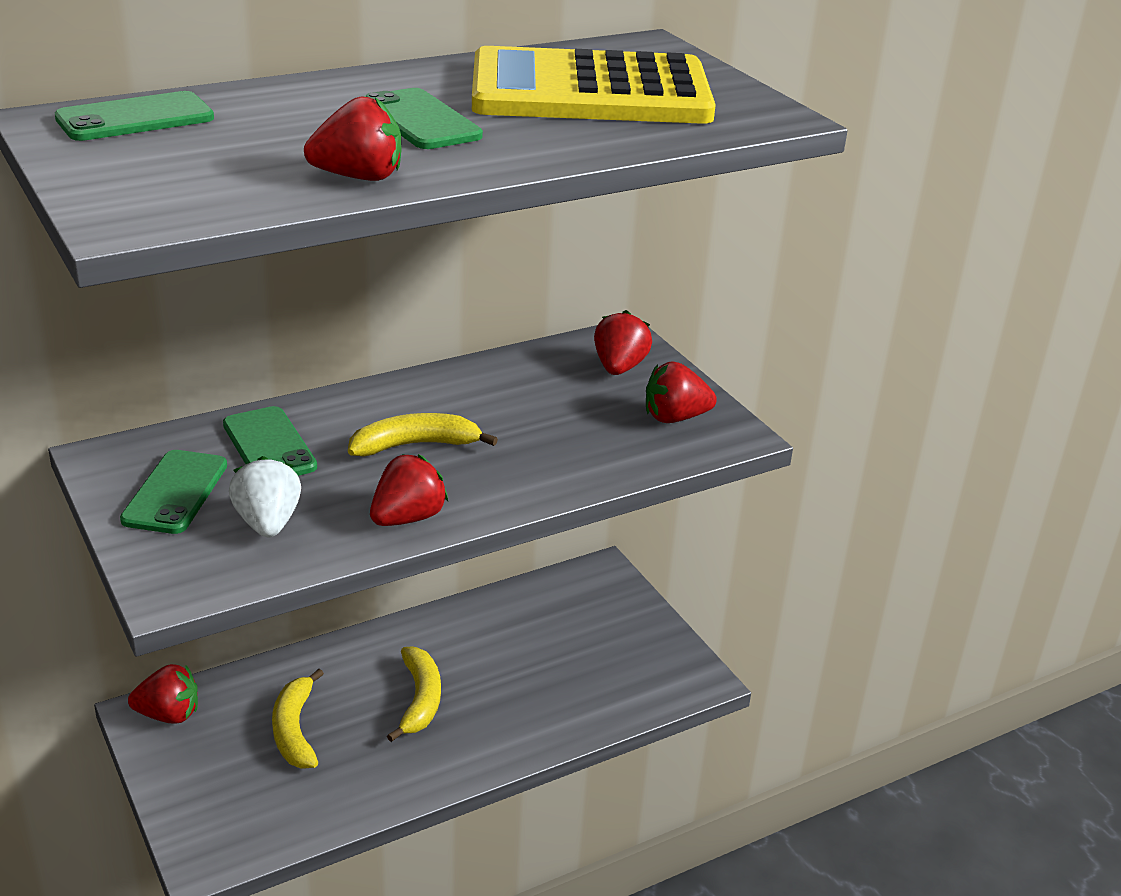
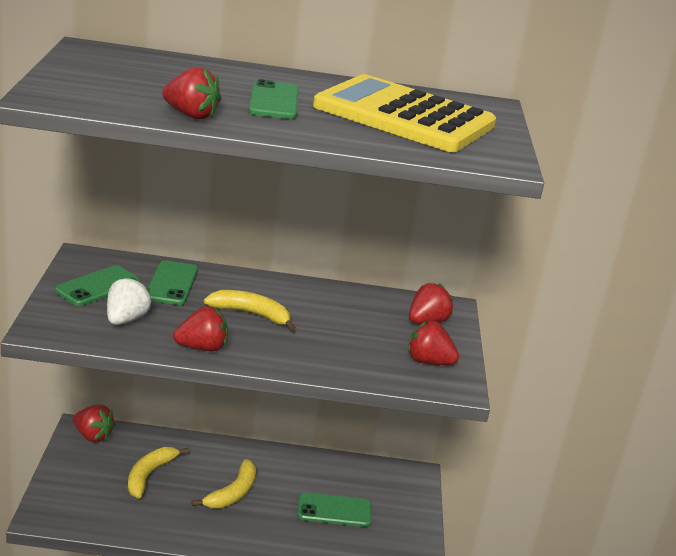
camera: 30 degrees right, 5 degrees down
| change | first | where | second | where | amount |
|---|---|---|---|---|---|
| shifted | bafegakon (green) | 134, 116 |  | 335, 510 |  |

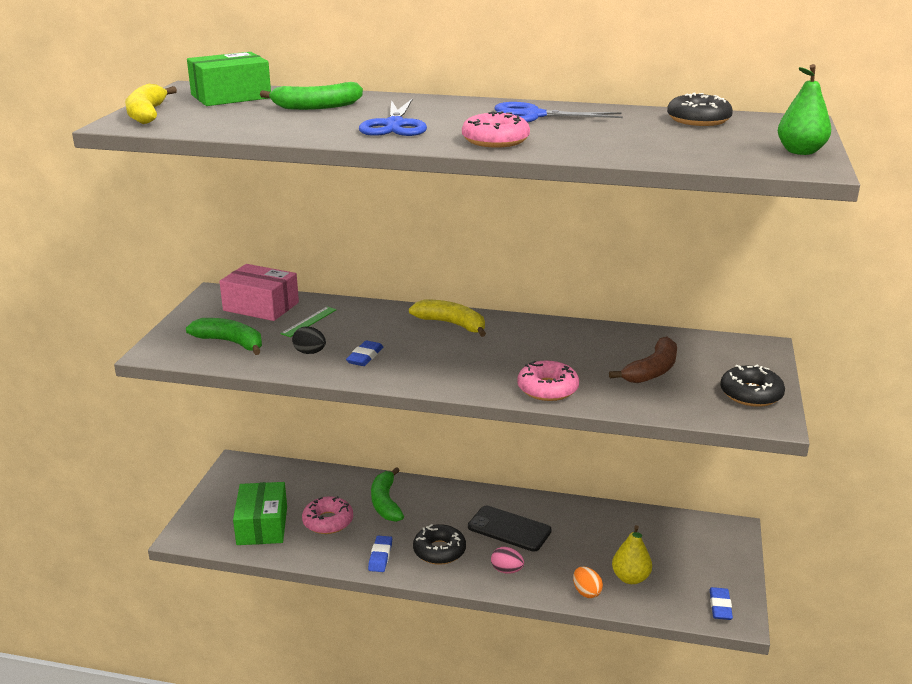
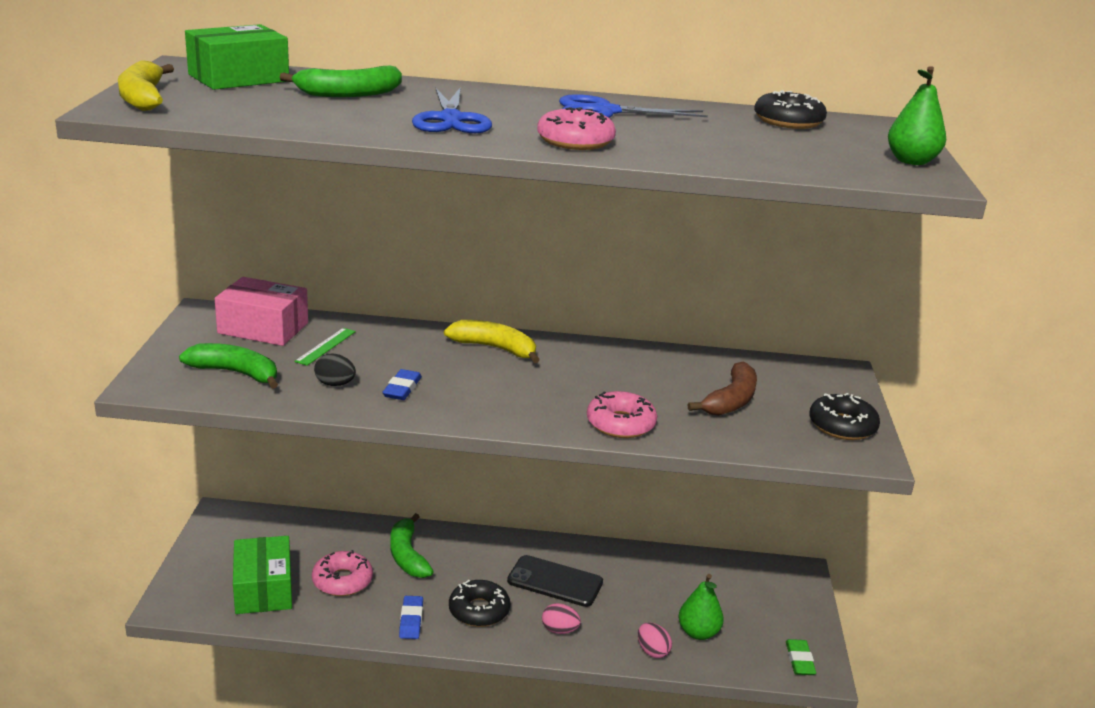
camera: 10 degrees left, 0 degrees up
| change | first | where | second | where | amount |
|---|---|---|---|---|---|
| repainted | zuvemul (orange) | 588, 582 | zuvemul (pink) | 655, 640 |  |
| repainted | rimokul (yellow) | 632, 554 | rimokul (green) | 701, 607 |  |
| repainted | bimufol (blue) | 721, 603 | bimufol (green) | 801, 657 |  |

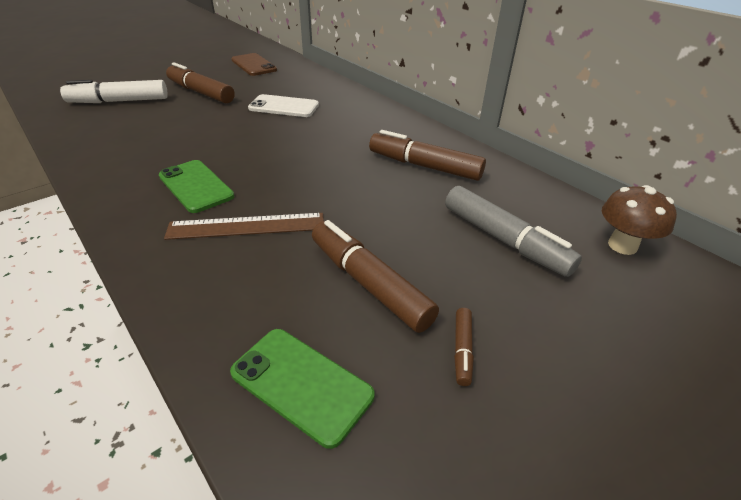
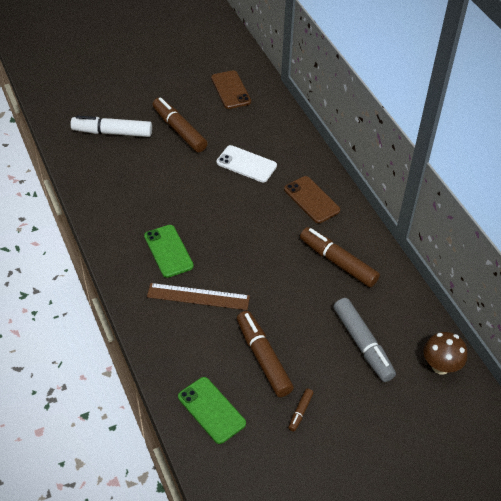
camera: 15 degrees right, 10 degrees up
| change | first | where | second | where | amount |
|---|---|---|---|---|---|
| new |  |  | bafegakon (brown) | 312, 199 |  |

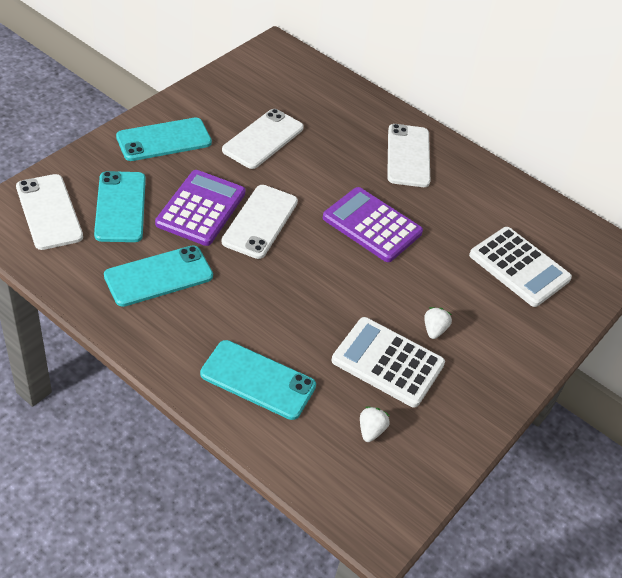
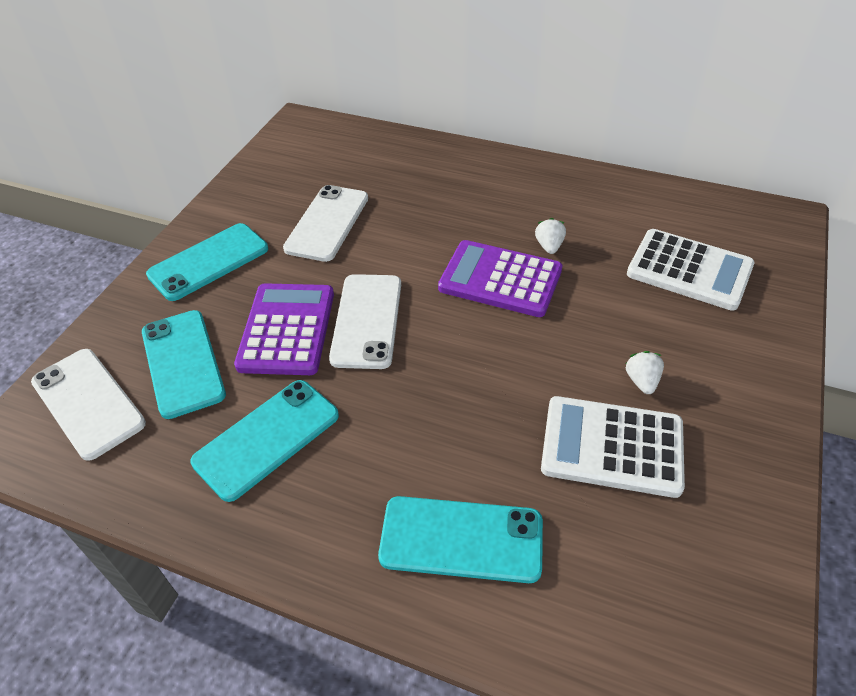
camera: 10 degrees left, 0 degrees up
| change | first | where | second | where | amount |
|---|---|---|---|---|---|
| gone | bafegakon (white) | 408, 155 |  |  |  |
| shifted | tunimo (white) | 375, 424 |  | 550, 236 |  |

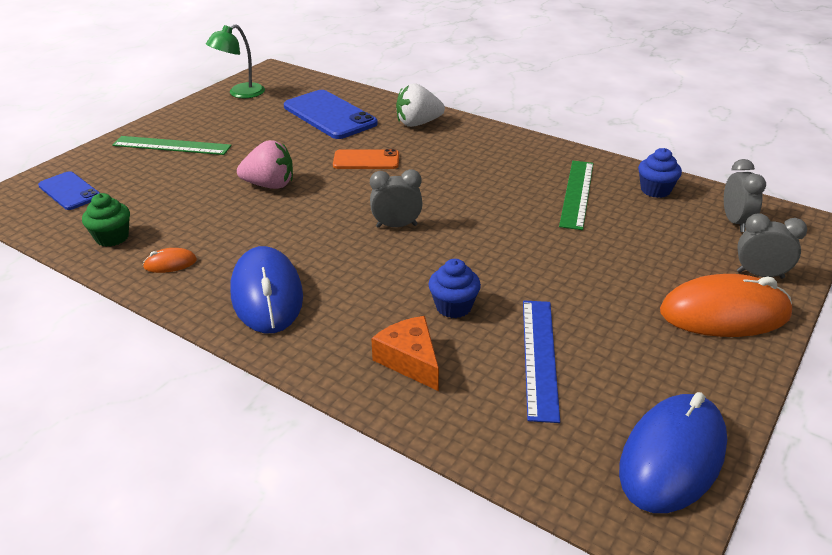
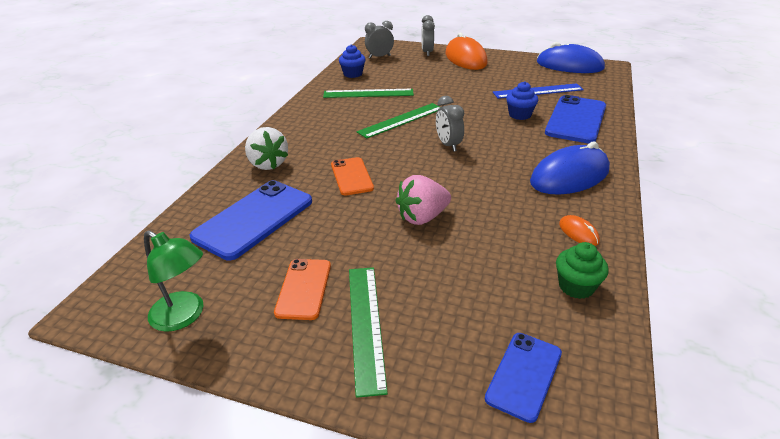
camera: 105 degrees left, 0 degrees up
| change | first | where | second | where | amount |
|---|---|---|---|---|---|
| new |  |  | bafegakon (orange) | 302, 289 |  |
| new |  |  | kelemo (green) | 398, 121 |  |
| swapped | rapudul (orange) | 405, 353 | bafegakon (blue) | 575, 119 |  |
| rotated | tunimo (pink) | 265, 164 |  | 423, 200 | 105 degrees counterclockwise |

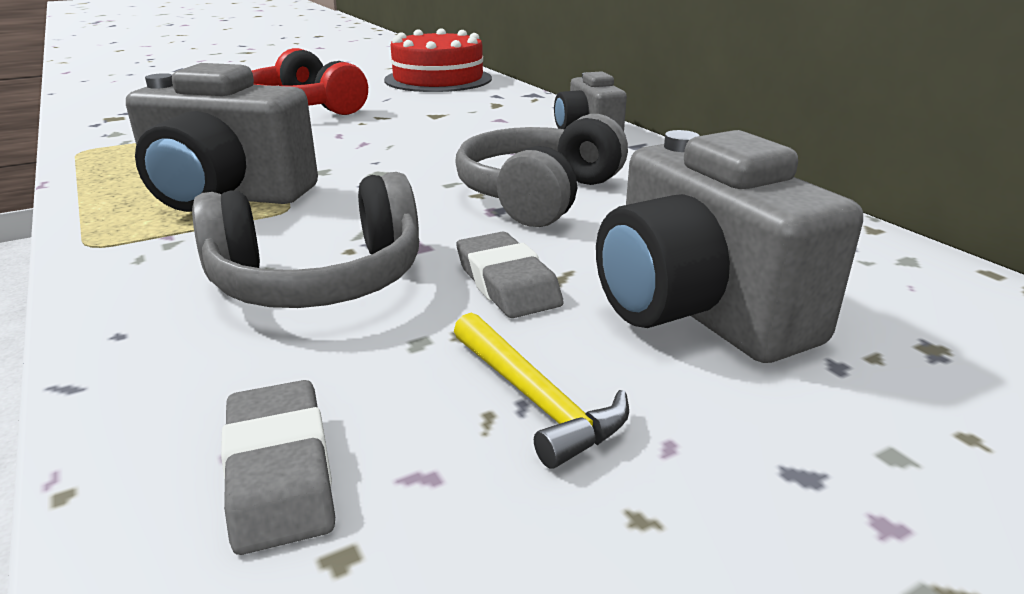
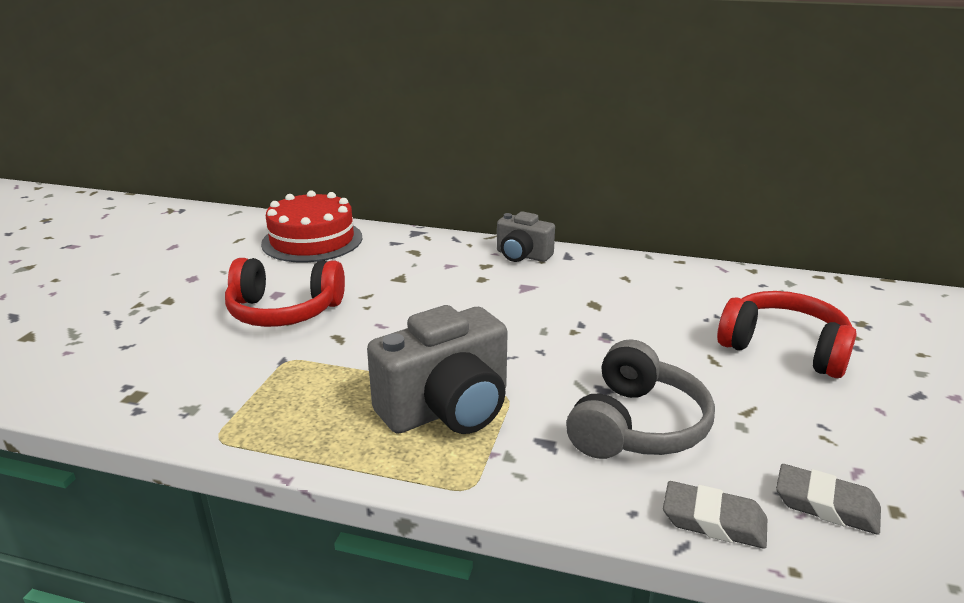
camera: 45 degrees left, 0 degrees up
| change | first | where | second | where | amount |
|---|---|---|---|---|---|
| gone | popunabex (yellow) | 541, 391 |  |  |  |
| gone | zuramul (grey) | 541, 170 |  |  |  |
| shifted | bimufol (grey) | 510, 275 |  | 715, 515 |  |
| swapped | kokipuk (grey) | 729, 246 | zuramul (red) | 787, 334 |  |

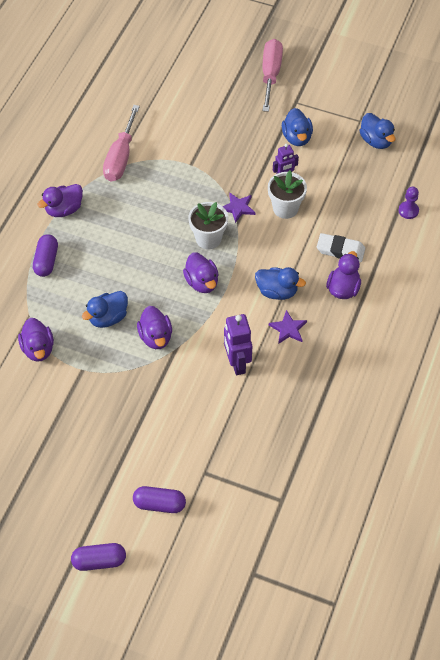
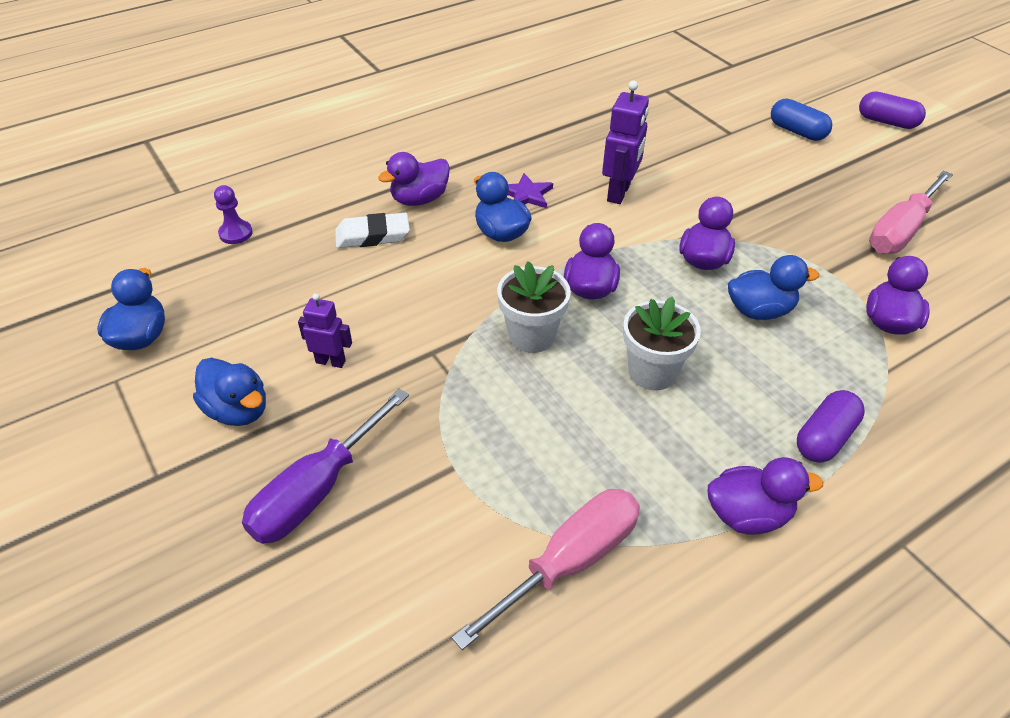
camera: 145 degrees left, 10 degrees down
| change | first | where | second | where | amount |
|---|---|---|---|---|---|
| gone | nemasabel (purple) | 239, 207 |  |  |  |
| new |  |  | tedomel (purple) | 325, 466 |  |
| shifted | tedomel (pink) | 273, 75 |  | 911, 212 |  |
| shifted | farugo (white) | 287, 194 |  | 662, 343 |  |
| repainted | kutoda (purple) | 159, 499 | kutoda (blue) | 801, 119 |  |
| rotated | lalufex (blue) | 297, 127 |  | 229, 392 | 105 degrees clockwise |
| rotated | bimufol (white) | 341, 247 |  | 372, 230 | 60 degrees counterclockwise |

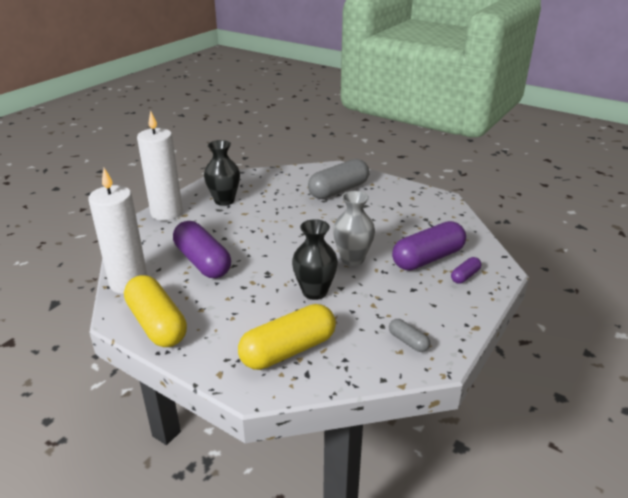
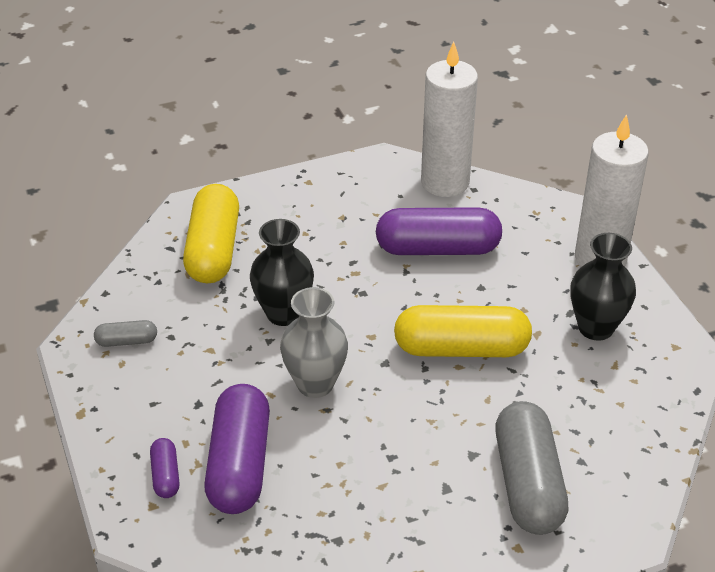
camera: 125 degrees right, 10 degrees up
| change | first | where | second | where | amount |
|---|---|---|---|---|---|
| shifted | kutoda (yellow) | 155, 311 |  | 463, 331 |  |

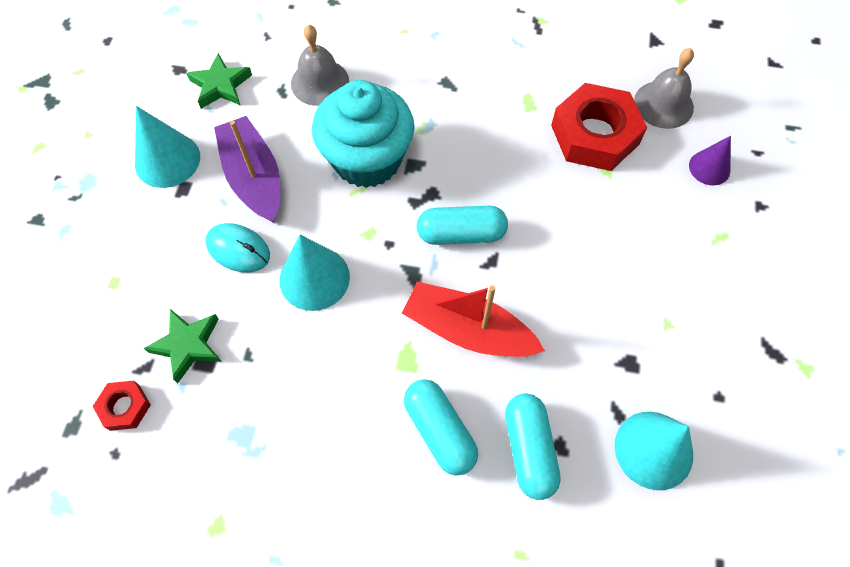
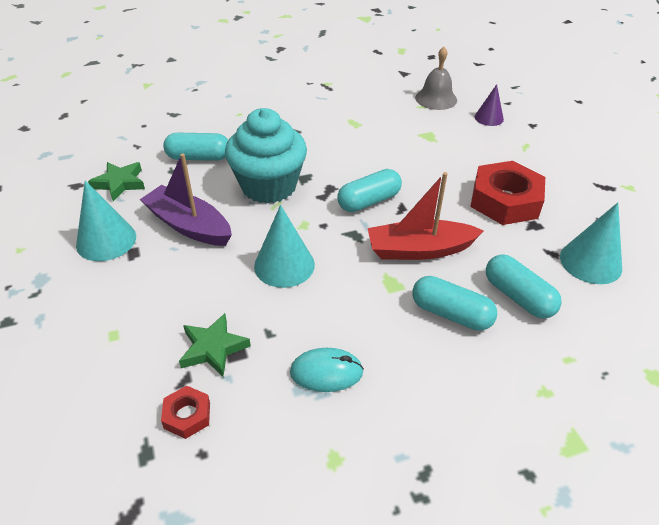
camera: 30 degrees left, 20 degrees down
| change | first | where | second | where | amount |
|---|---|---|---|---|---|
| shifted | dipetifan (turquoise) | 238, 247 |  | 327, 370 |  |
| shifted | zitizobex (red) | 599, 127 |  | 507, 193 |  |
| swapped | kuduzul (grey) | 320, 65 | kutoda (turquoise) | 195, 147 |  |

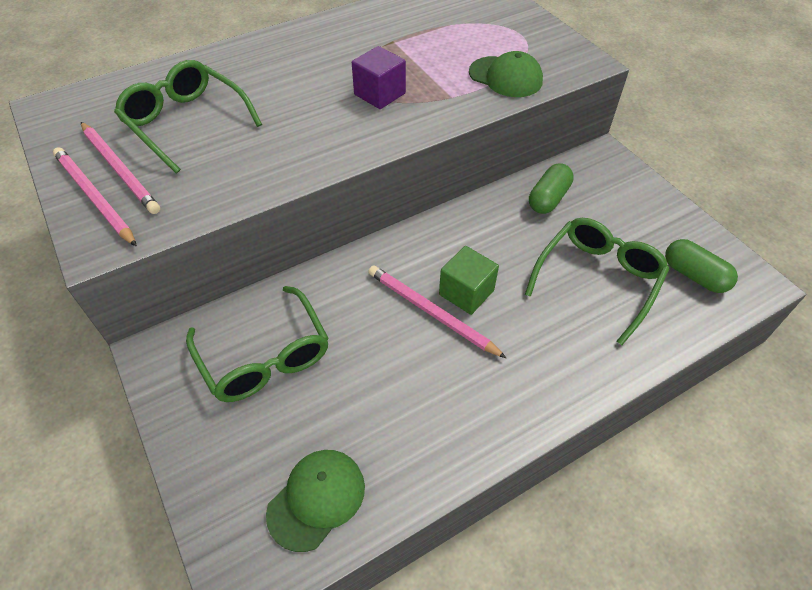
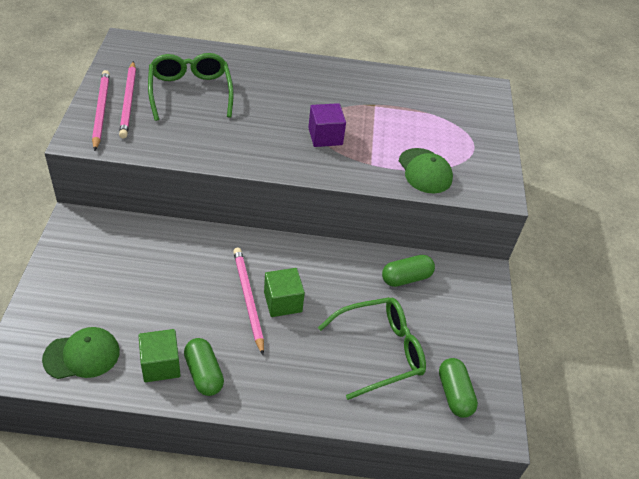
camera: 30 degrees right, 5 degrees down
| change | first | where | second | where | amount |
|---|---|---|---|---|---|
| gone | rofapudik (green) | 257, 344 |  |  |  |
| new |  |  | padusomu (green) | 159, 355 |  |
| new |  |  | kutoda (green) | 204, 367 |  |

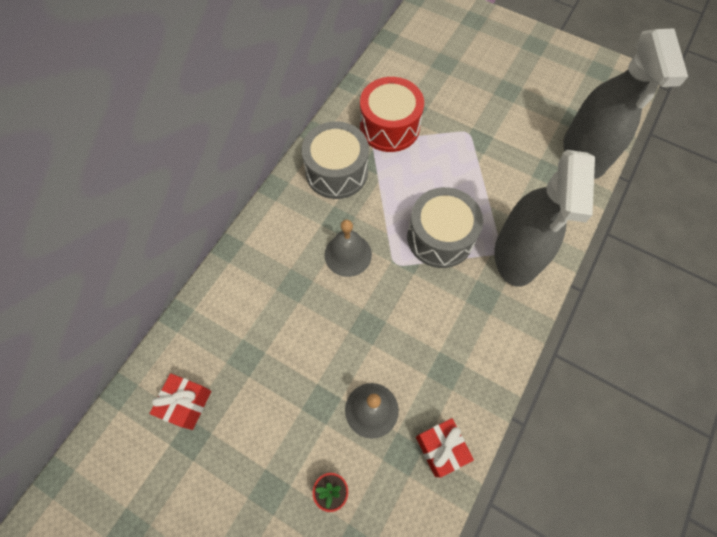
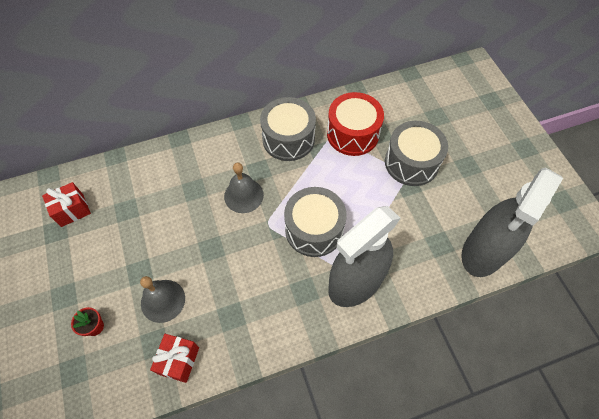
camera: 40 degrees right, 5 degrees down
| change | first | where | second | where | amount |
|---|---|---|---|---|---|
| new |  |  | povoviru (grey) | 416, 153 |  |

